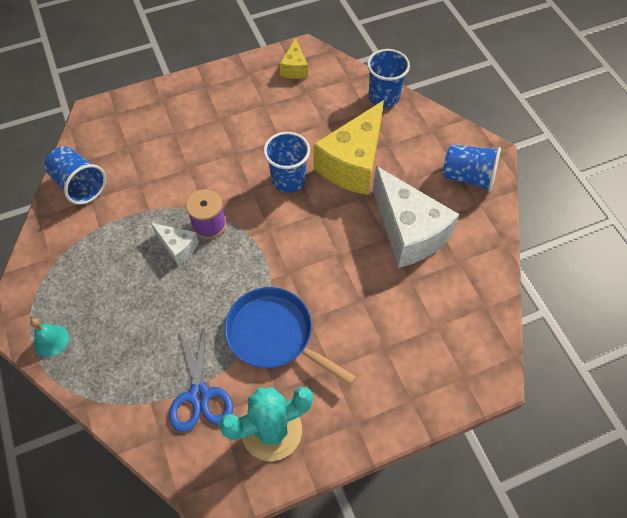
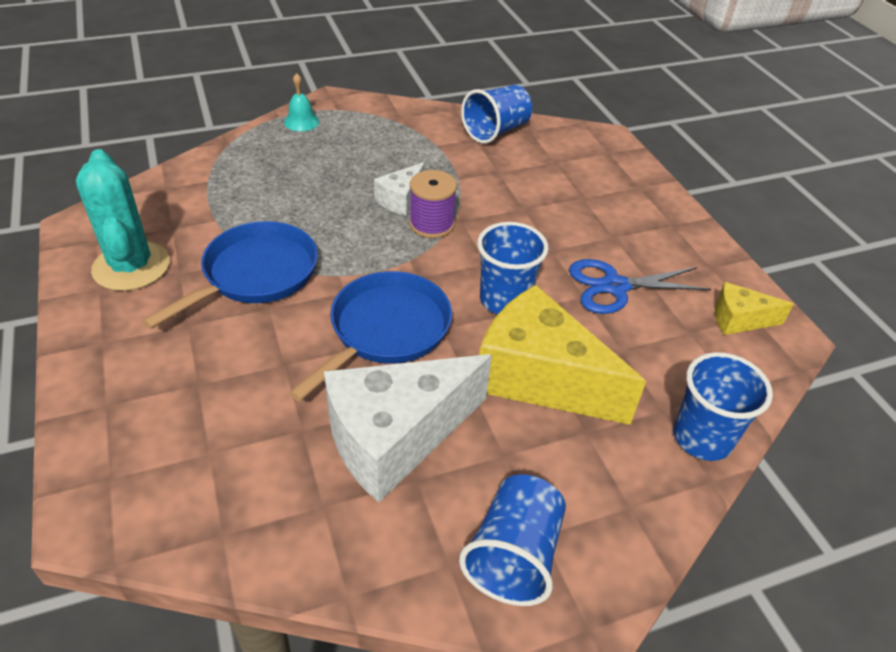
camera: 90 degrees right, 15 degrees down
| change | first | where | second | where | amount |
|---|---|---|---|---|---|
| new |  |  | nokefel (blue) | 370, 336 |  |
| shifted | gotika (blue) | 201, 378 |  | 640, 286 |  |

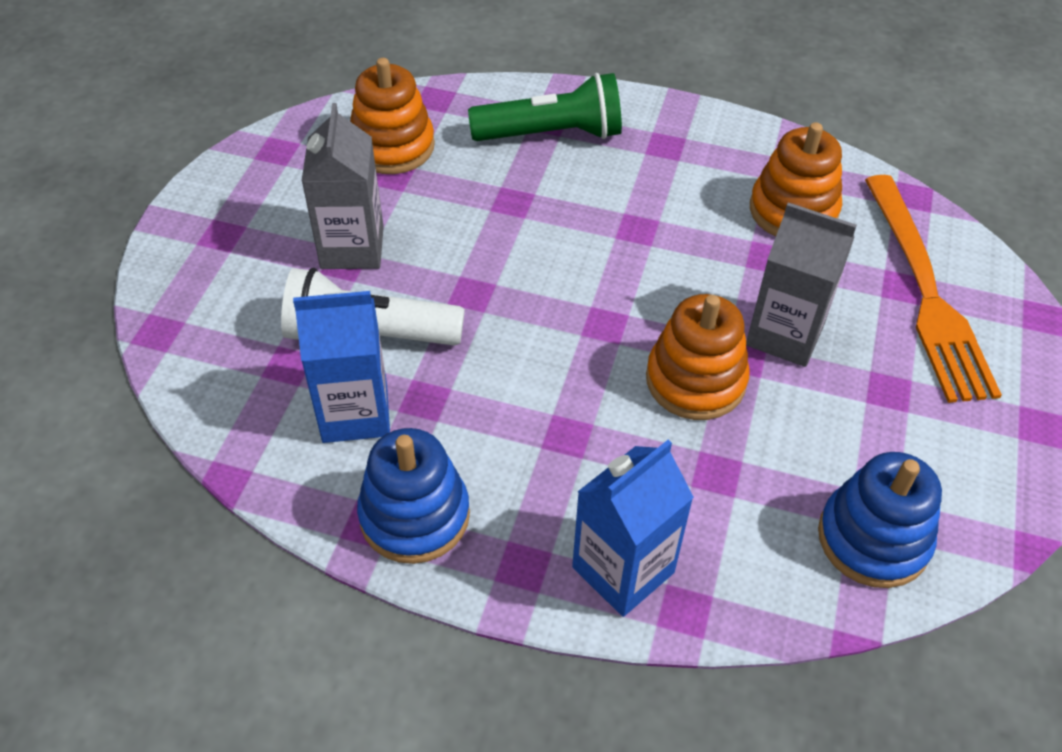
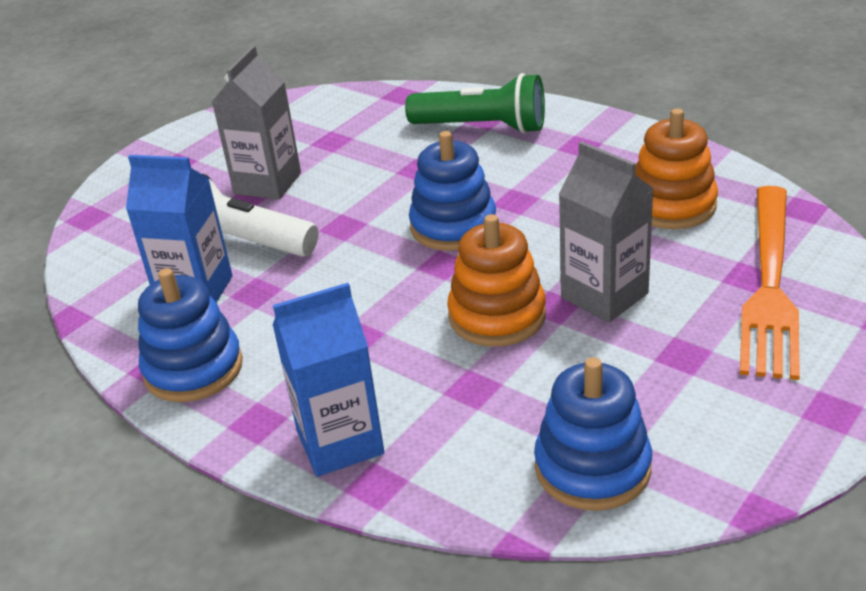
camera: 25 degrees right, 15 degrees down
| change | first | where | second | where | amount |
|---|---|---|---|---|---|
| gone | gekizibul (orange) | 392, 116 |  |  |  |
| new |  |  | gekizibul (blue) | 452, 191 |  |

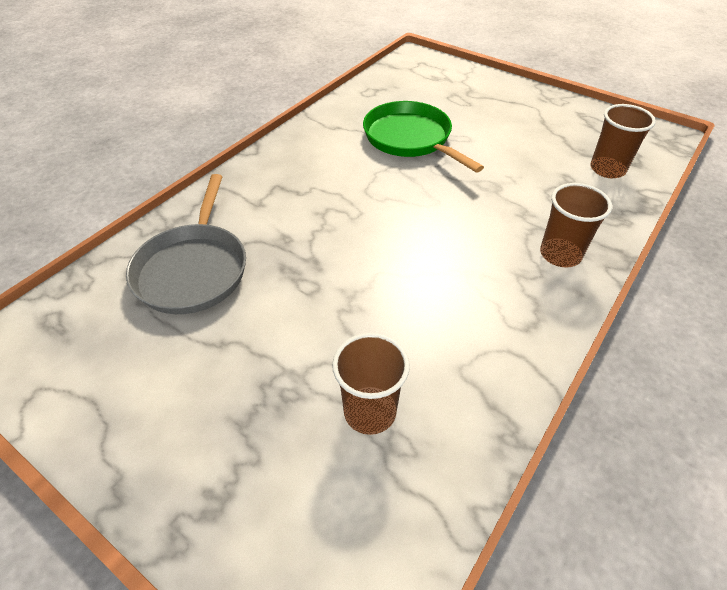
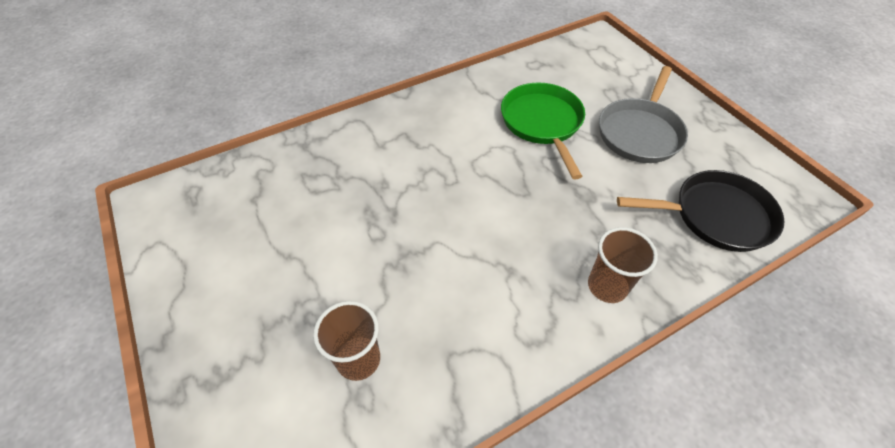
camera: 25 degrees right, 5 degrees up
| change | first | where | second | where | amount |
|---|---|---|---|---|---|
| shifted | nokefel (grey) | 186, 244 |  | 643, 114 |  |
| swapped | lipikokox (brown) | 623, 141 | nokefel (black) | 701, 211 |  |

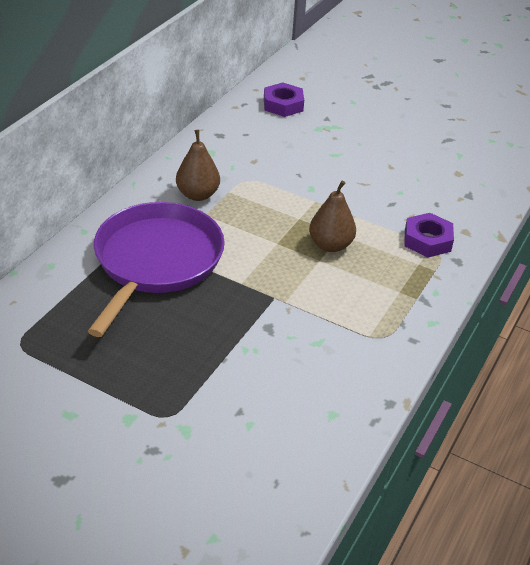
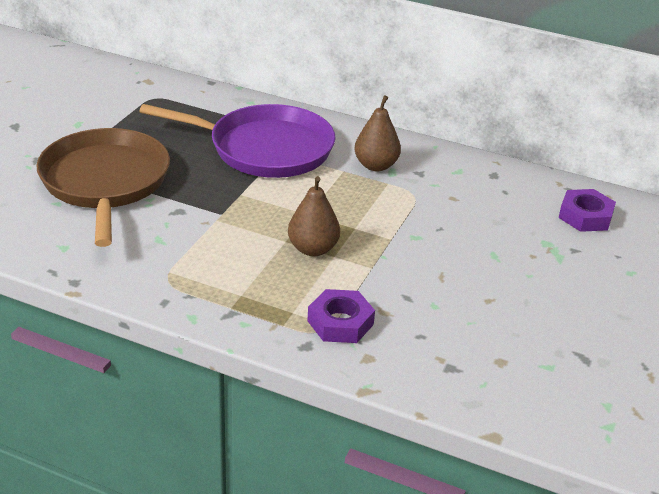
camera: 85 degrees right, 5 degrees down
| change | first | where | second | where | amount |
|---|---|---|---|---|---|
| new |  |  | nokefel (brown) | 103, 187 |  |

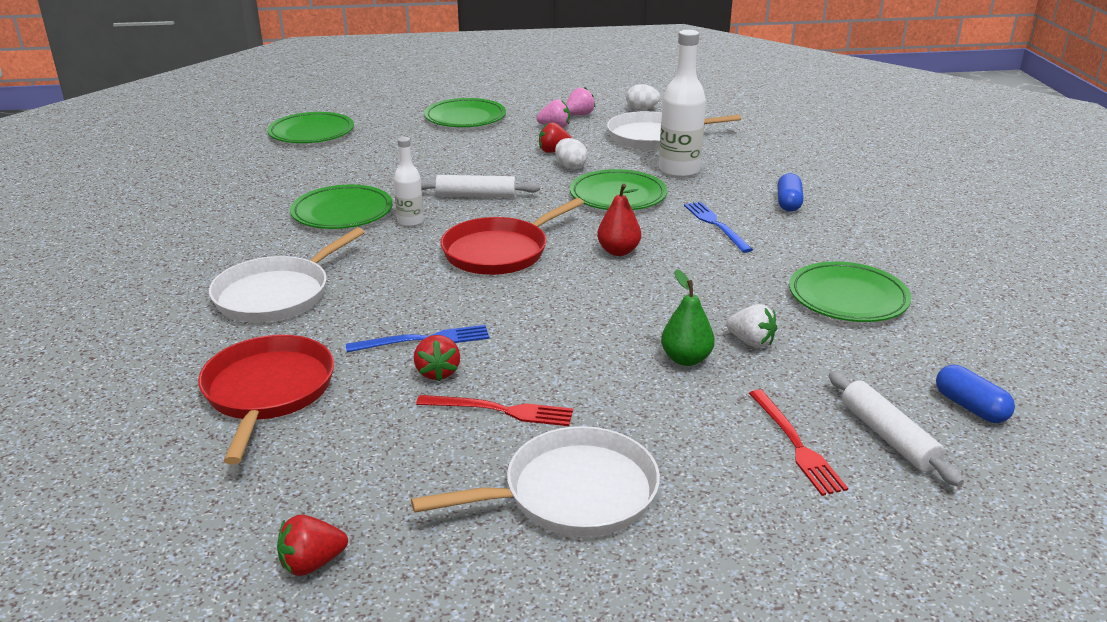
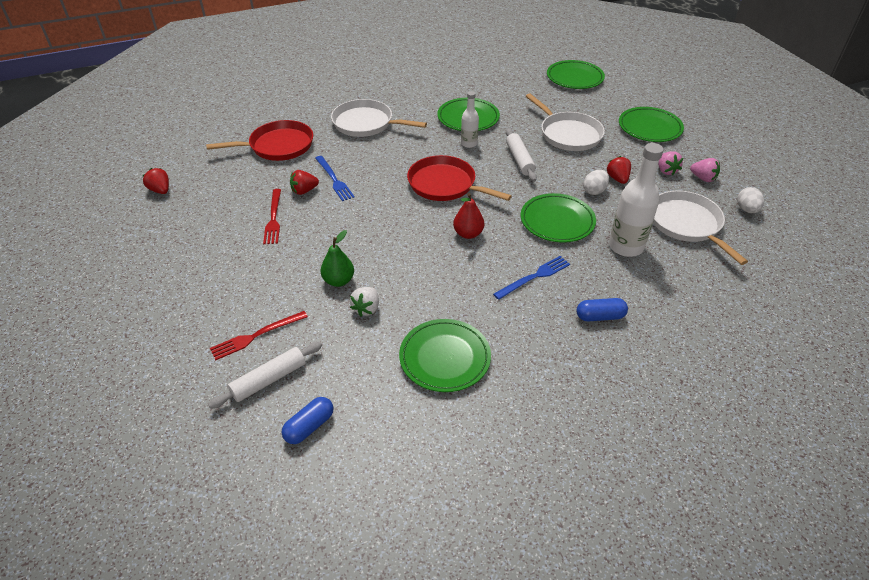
camera: 75 degrees right, 15 degrees up
| change | first | where | second | where | amount |
|---|---|---|---|---|---|
| shifted | nokefel (white) | 535, 481 |  | 565, 122 |  |

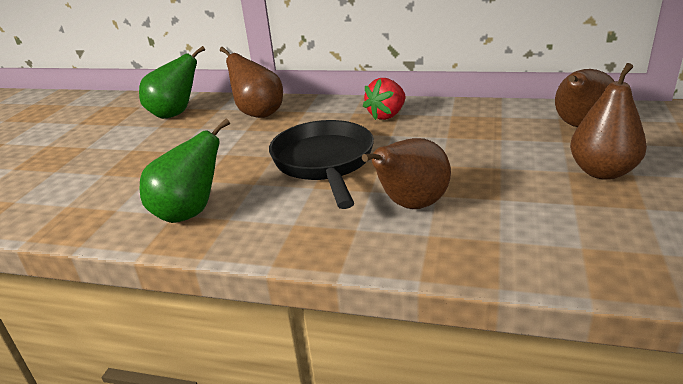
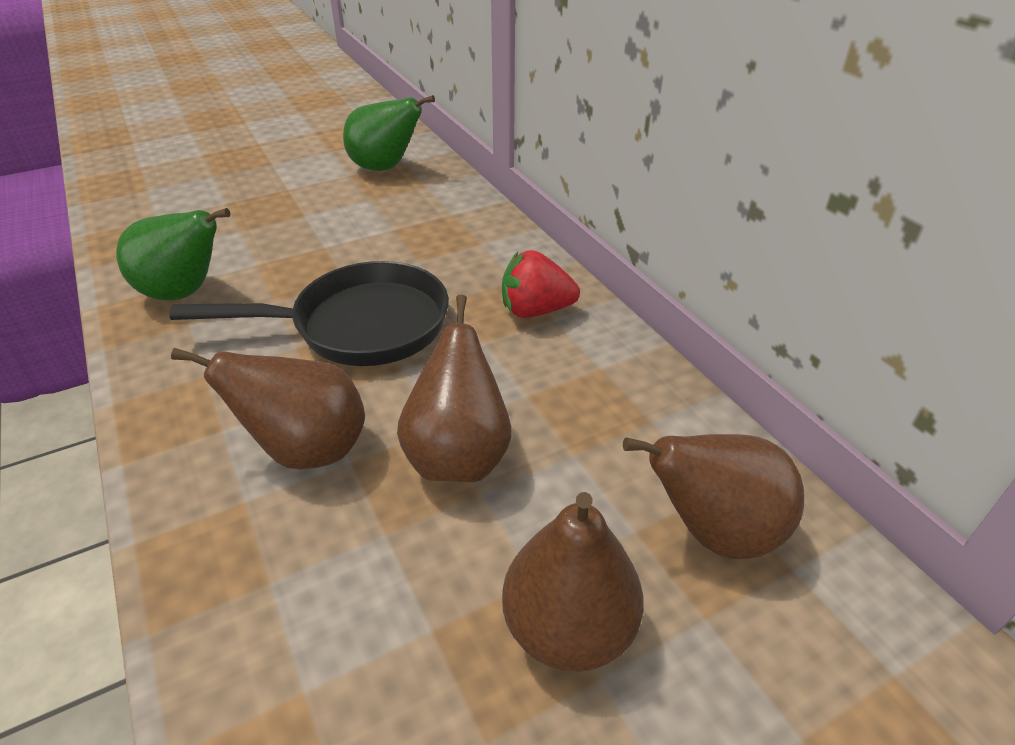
camera: 45 degrees right, 10 degrees up
| change | first | where | second | where | amount |
|---|---|---|---|---|---|
| shifted | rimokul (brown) | 251, 82 |  | 454, 388 |  |
| rotated | nokefel (black) | 321, 164 |  | 309, 313 | 45 degrees clockwise |

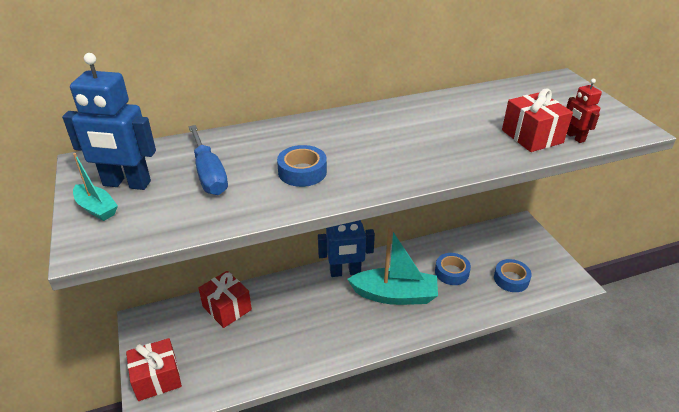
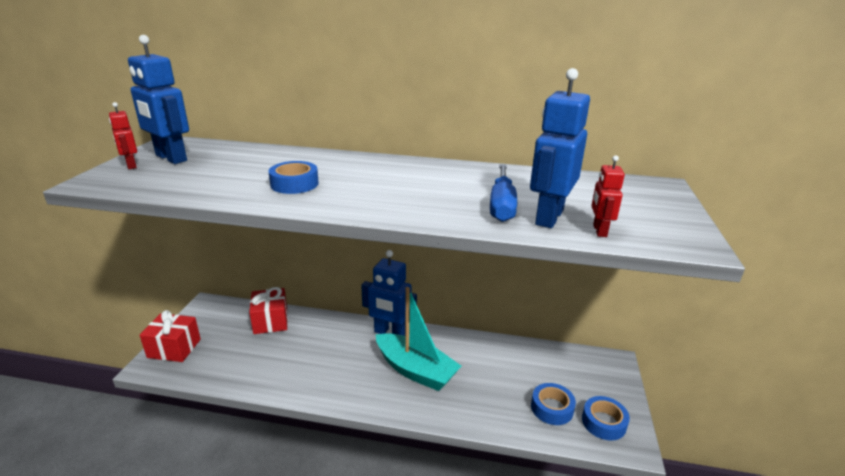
camera: 30 degrees right, 10 degrees down
| change | first | where | second | where | amount |
|---|---|---|---|---|---|
| shifted | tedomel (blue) | 208, 160 |  | 503, 193 |  |
| shifted | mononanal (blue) | 453, 269 |  | 606, 418 |  |
| swapped | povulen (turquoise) | 95, 187 | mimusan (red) | 123, 135 |  |
| swapped | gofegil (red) | 537, 120 | mimusan (blue) | 560, 148 |  |

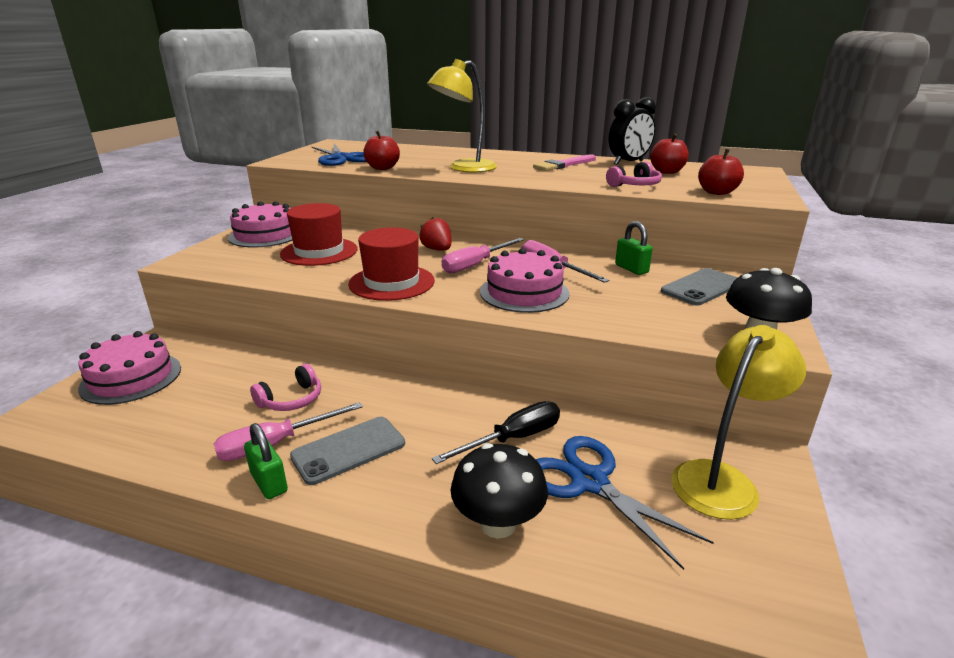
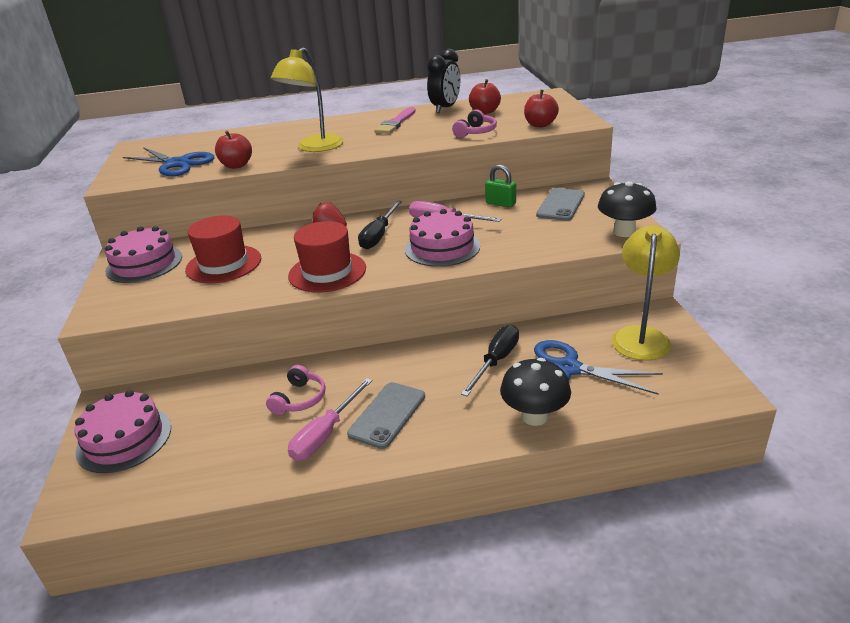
camera: 25 degrees left, 5 degrees up
| change | first | where | second | where | amount |
|---|---|---|---|---|---|
| gone | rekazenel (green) | 266, 461 |  |  |  |
| repainted | tedomel (pink) | 482, 255 | tedomel (black) | 380, 225 |  |

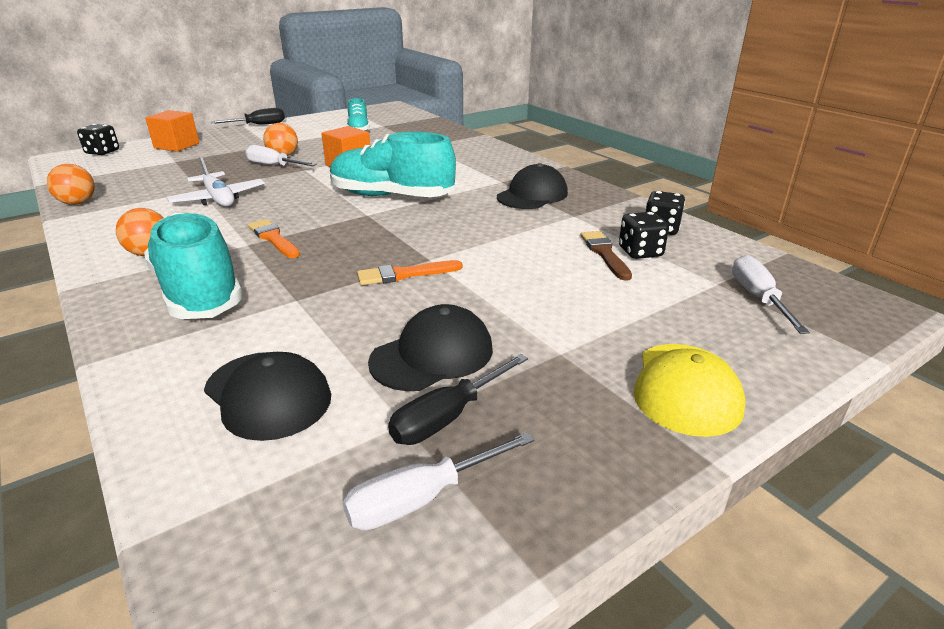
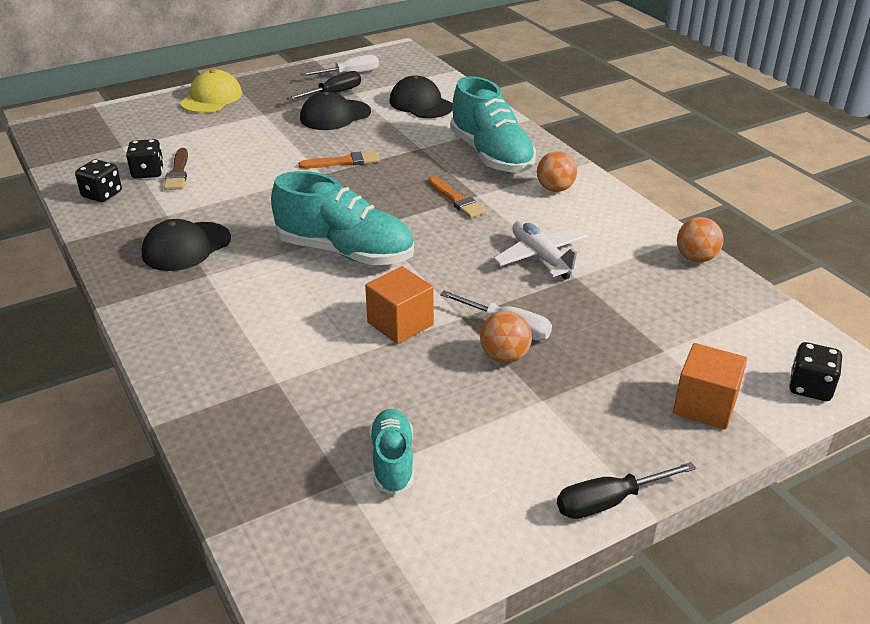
camera: 175 degrees left, 5 degrees up
| change | first | where | second | where | amount |
|---|---|---|---|---|---|
| gone | tedomel (white) | 771, 294 |  |  |  |

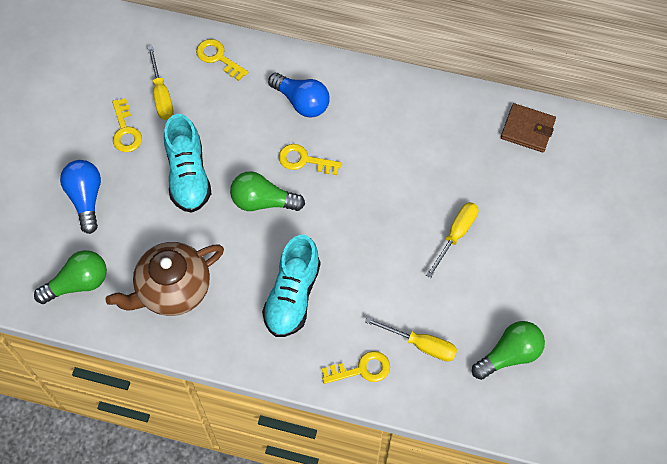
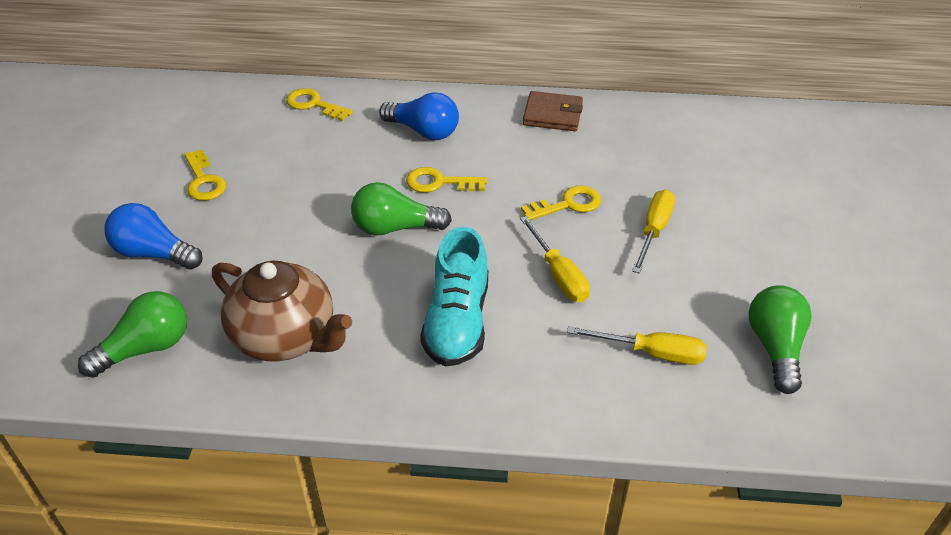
camera: 10 degrees left, 20 degrees down
| change | first | where | second | where | amount |
|---|---|---|---|---|---|
| gone | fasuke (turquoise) | 187, 163 |  |  |  |
| shifted | tedomel (yellow) | 160, 83 |  | 555, 259 |  |
| shifted | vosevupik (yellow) | 356, 367 |  | 561, 203 |  |
| shifted | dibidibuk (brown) | 528, 127 |  | 553, 111 |  |
| rotated | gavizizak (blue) | 80, 197 |  | 153, 236 | 45 degrees counterclockwise |
| rotated | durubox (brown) | 164, 279 |  | 282, 311 | 105 degrees counterclockwise |
| rotated | gavizizak (green) | 508, 350 |  | 780, 339 | 45 degrees counterclockwise |

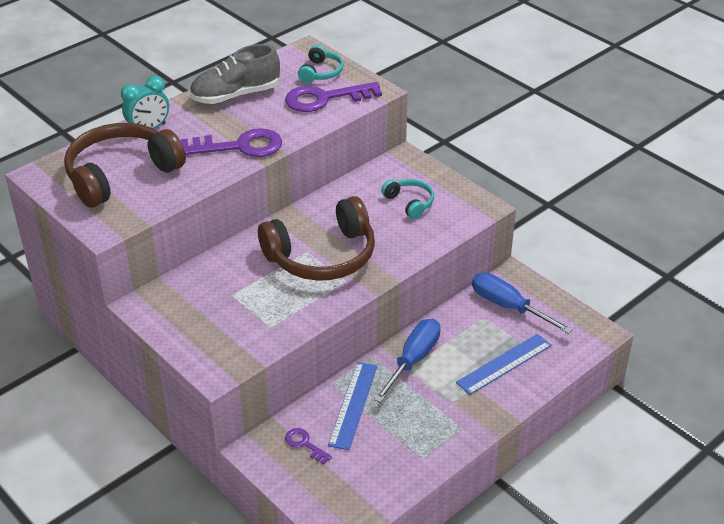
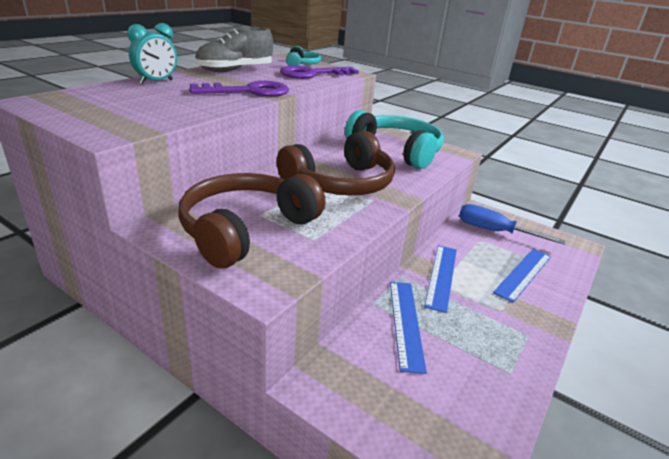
camera: 15 degrees left, 10 degrees down
| change | first | where | second | where | amount |
|---|---|---|---|---|---|
| gone | vosevupik (purple) | 308, 446 |  |  |  |
| shifted | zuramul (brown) | 125, 165 |  | 251, 220 |  |
| swapped | tedomel (blue) | 407, 361 | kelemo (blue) | 440, 279 |  |
| scaled | zuramul (turquoise) | 407, 199 |  | 394, 139 | x2.08 |

